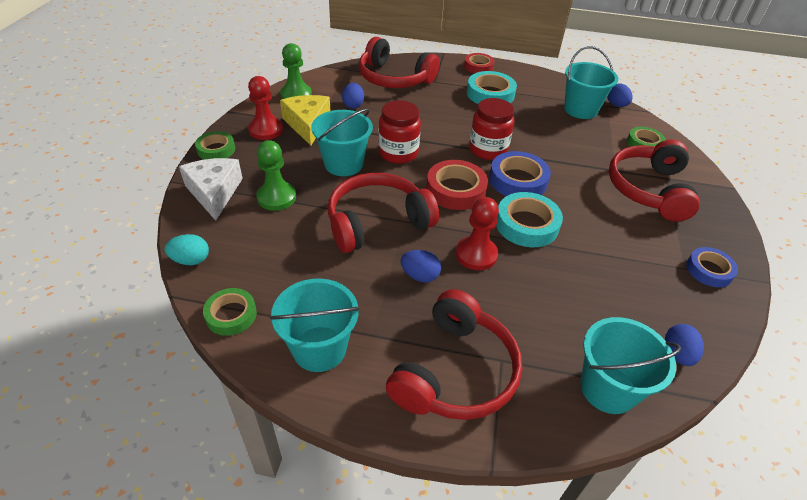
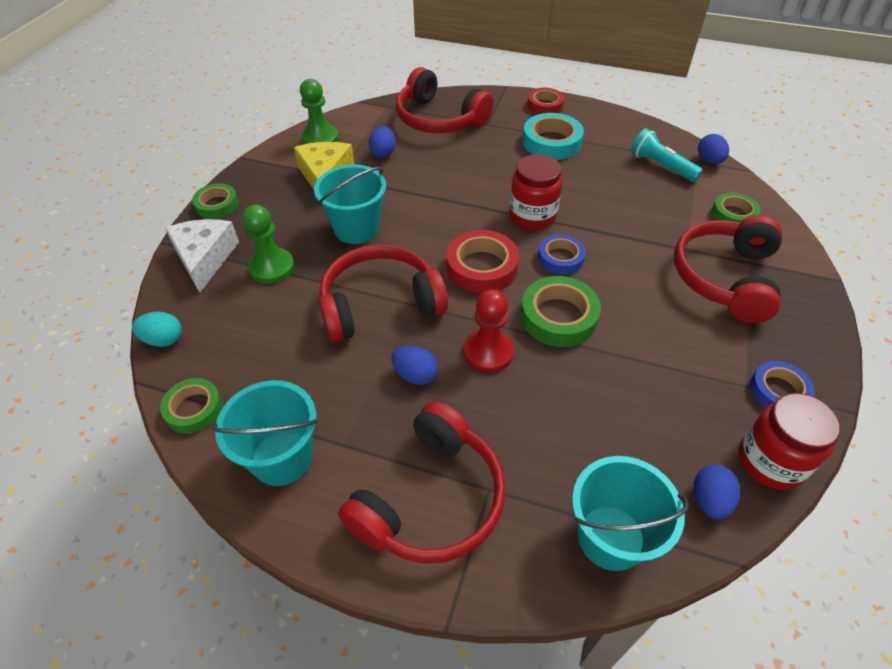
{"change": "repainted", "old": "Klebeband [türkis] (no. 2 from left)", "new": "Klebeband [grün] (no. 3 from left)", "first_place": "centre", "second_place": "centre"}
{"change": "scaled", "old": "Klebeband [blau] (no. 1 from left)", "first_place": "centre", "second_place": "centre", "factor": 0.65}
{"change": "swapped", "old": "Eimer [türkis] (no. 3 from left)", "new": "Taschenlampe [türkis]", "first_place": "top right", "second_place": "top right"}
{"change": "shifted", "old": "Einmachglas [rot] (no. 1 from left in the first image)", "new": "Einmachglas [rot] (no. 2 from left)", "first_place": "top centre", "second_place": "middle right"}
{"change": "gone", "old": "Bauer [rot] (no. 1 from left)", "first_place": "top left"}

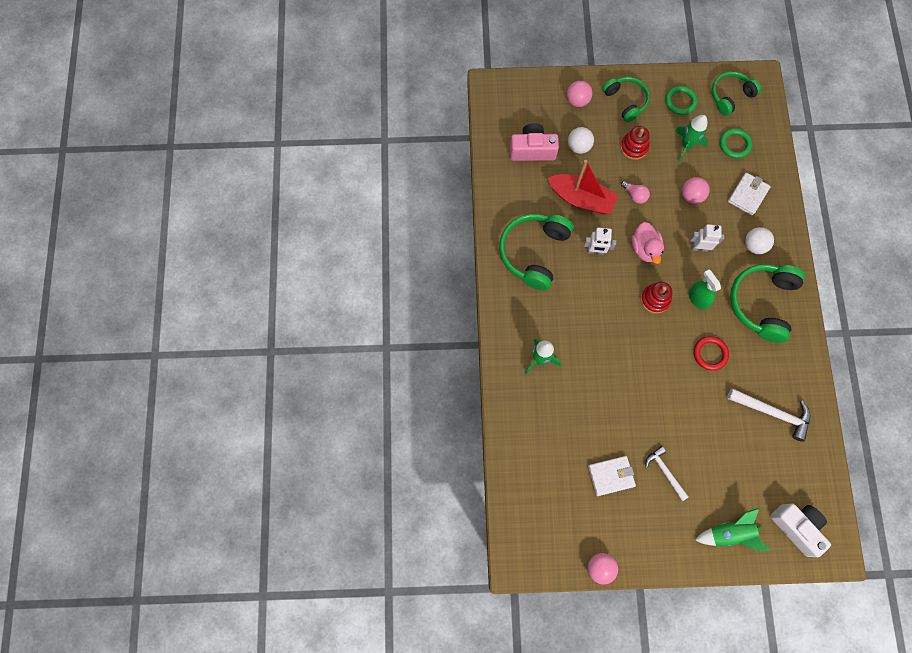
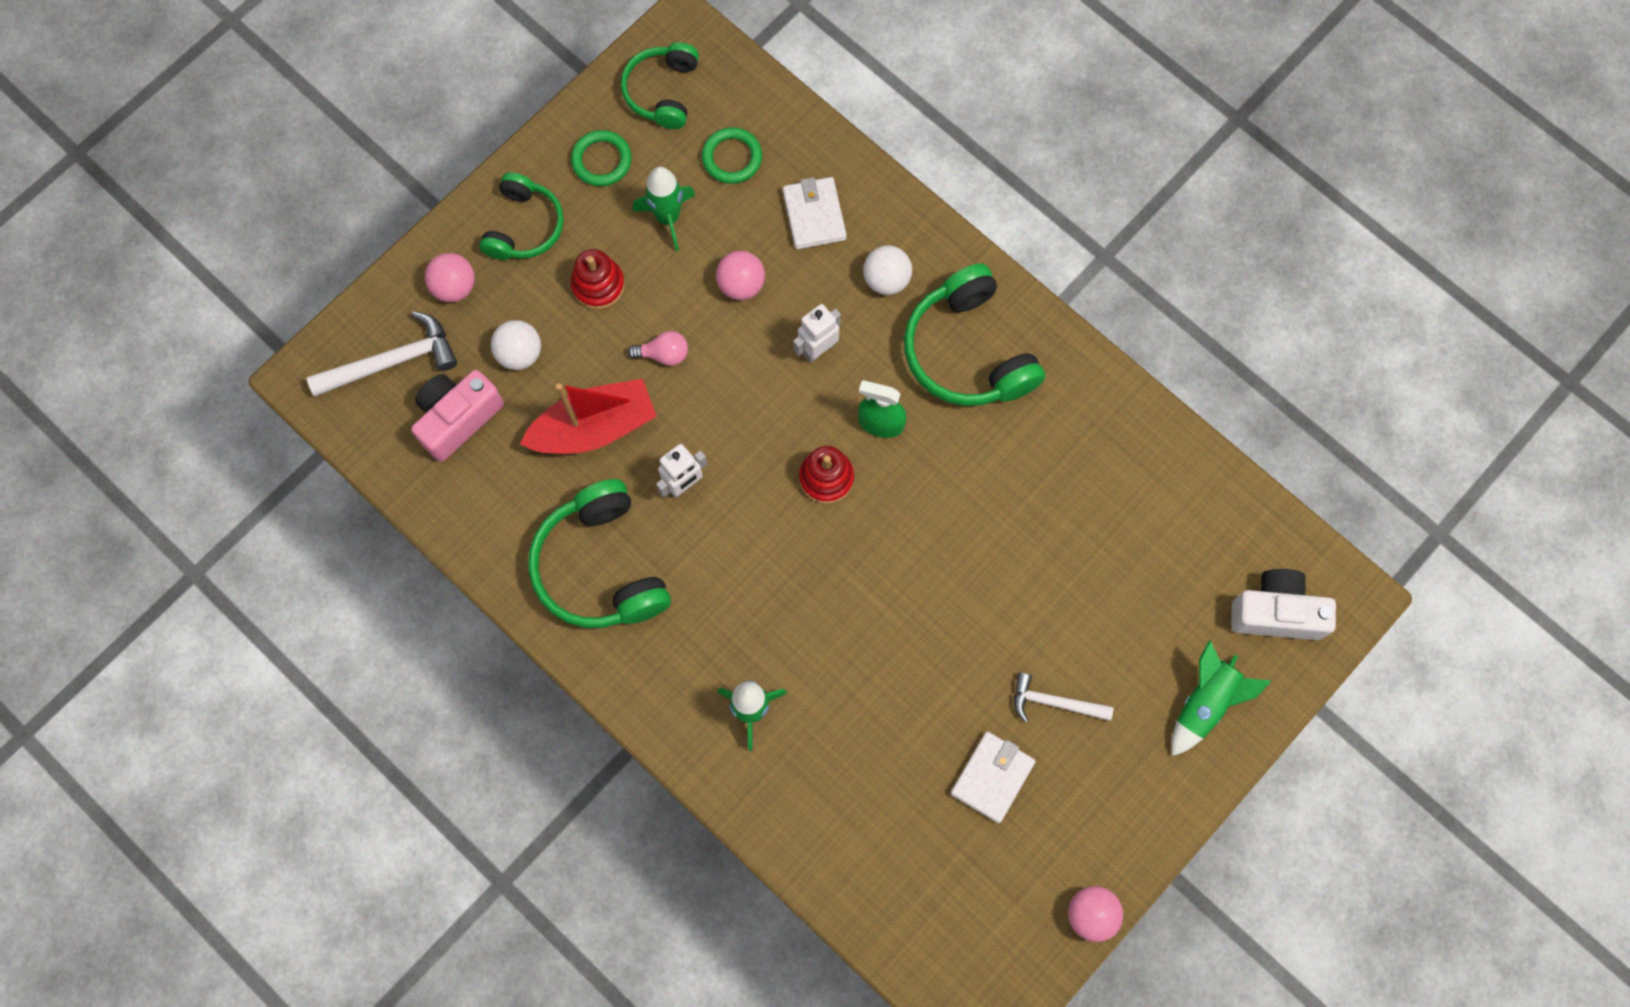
{"change": "shifted", "old": "Hammer [weiß] (no. 2 from left in the first image)", "new": "Hammer [weiß] (no. 1 from left)", "first_place": "middle right", "second_place": "middle left"}
{"change": "rotated", "old": "Kopfhörer [grün] (no. 2 from left in the first image)", "first_place": "top right", "second_place": "top left", "degrees": 90}
{"change": "gone", "old": "Ente [rosa]", "first_place": "middle right"}
{"change": "gone", "old": "Ring [rot]", "first_place": "middle right"}

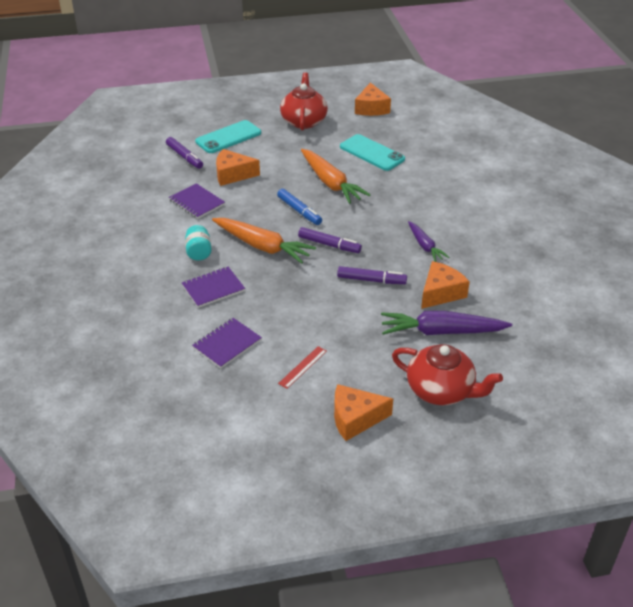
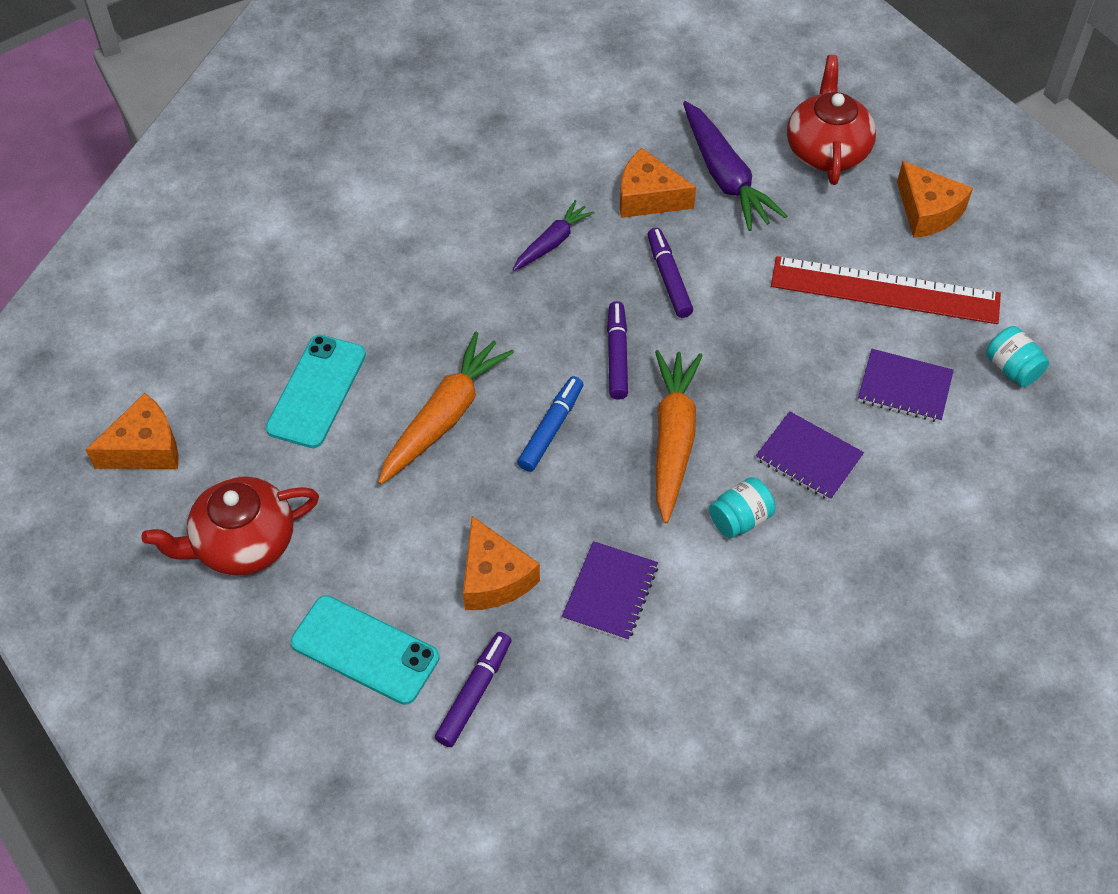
{"change": "scaled", "old": "Lineal [rot]", "first_place": "centre", "second_place": "top right", "factor": 2.45}
{"change": "new", "new": "Einmachglas [türkis] (no. 2 from left)", "second_place": "middle right"}

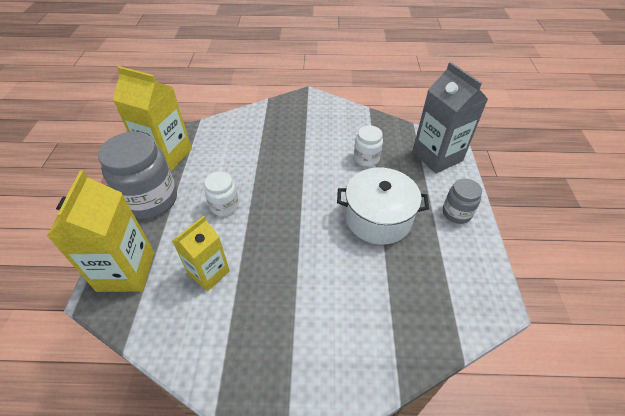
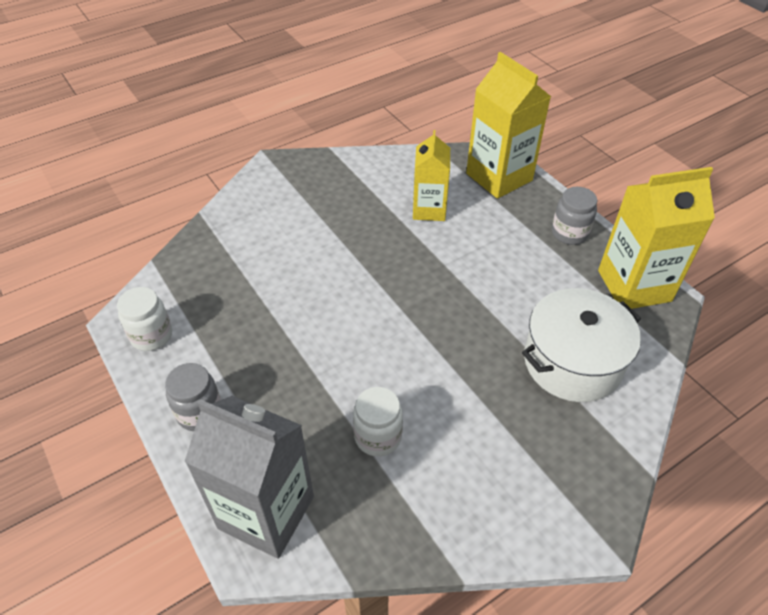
{"change": "shifted", "old": "Einmachglas [weiß] (no. 1 from left)", "first_place": "centre", "second_place": "middle left"}
{"change": "shifted", "old": "Kochtopf [weiß]", "first_place": "centre", "second_place": "middle right"}
{"change": "scaled", "old": "Einmachglas [grau] (no. 1 from left in the first image)", "first_place": "middle left", "second_place": "middle right", "factor": 0.53}

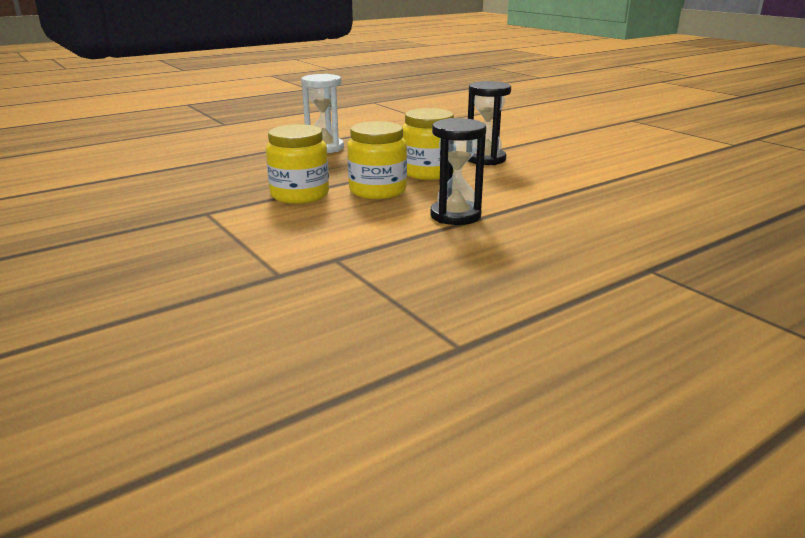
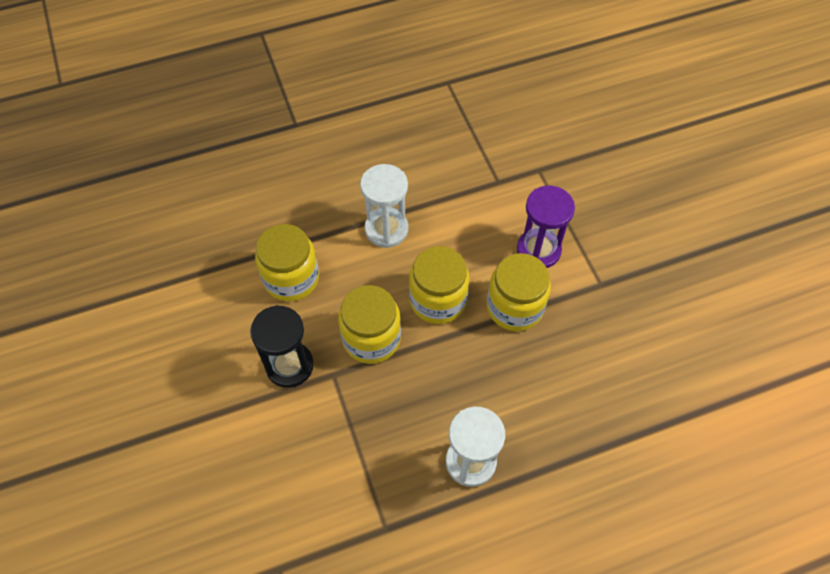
{"change": "new", "new": "Einmachglas [gelb] (no. 1 from left)", "second_place": "centre"}
{"change": "repainted", "old": "Sanduhr [schwarz] (no. 1 from left)", "new": "Sanduhr [weiß] (no. 1 from left)", "first_place": "top centre", "second_place": "centre"}
{"change": "new", "new": "Sanduhr [lila]", "second_place": "centre"}

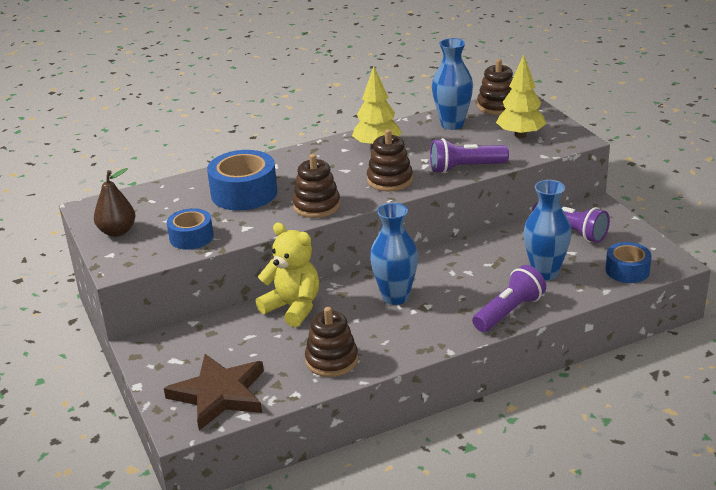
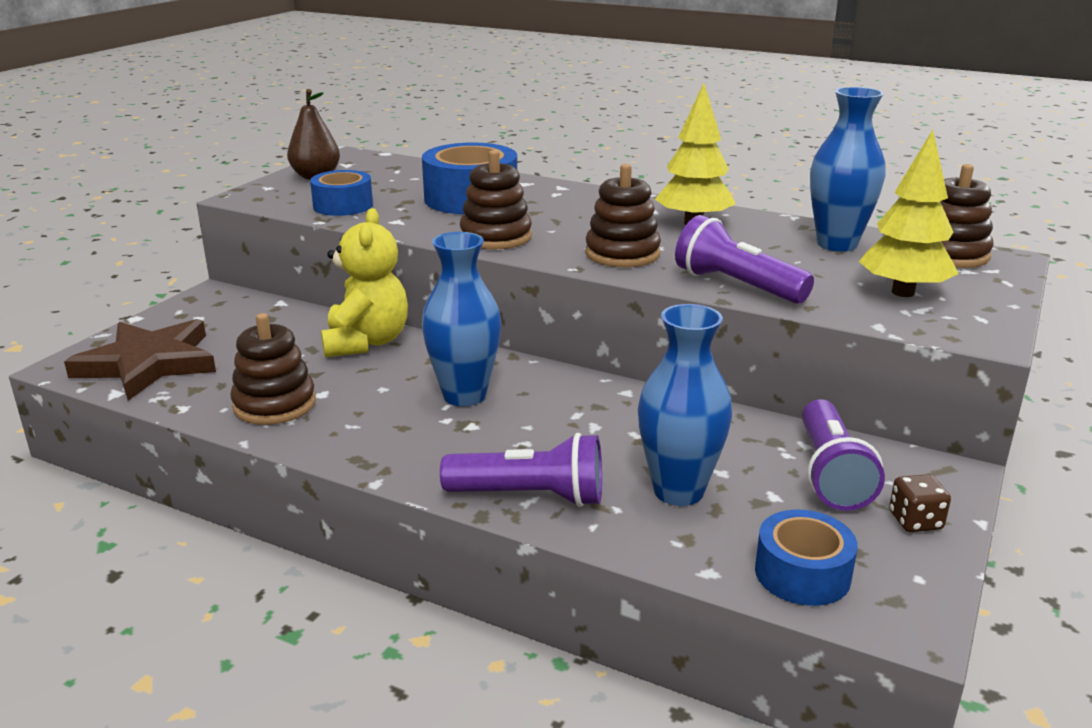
{"change": "new", "new": "Spielwürfel [braun]", "second_place": "bottom right"}

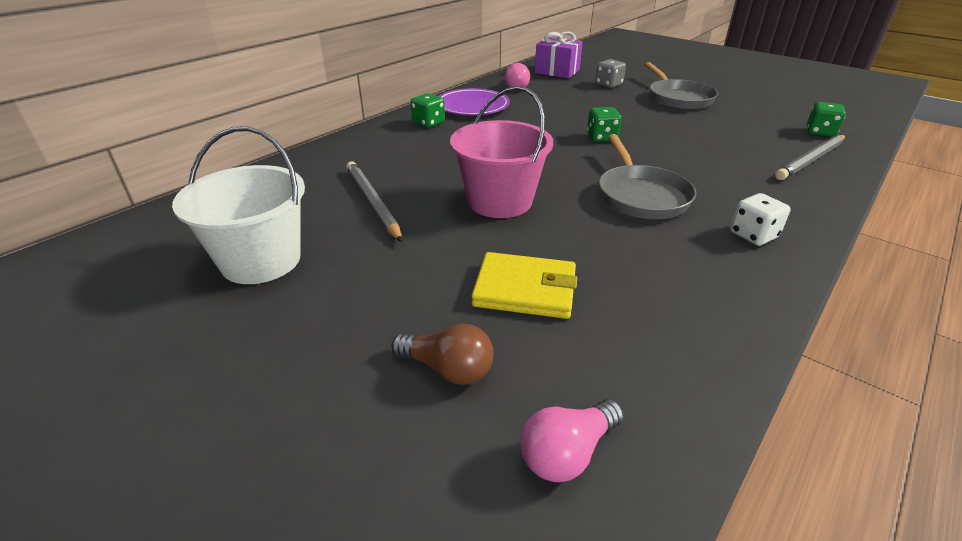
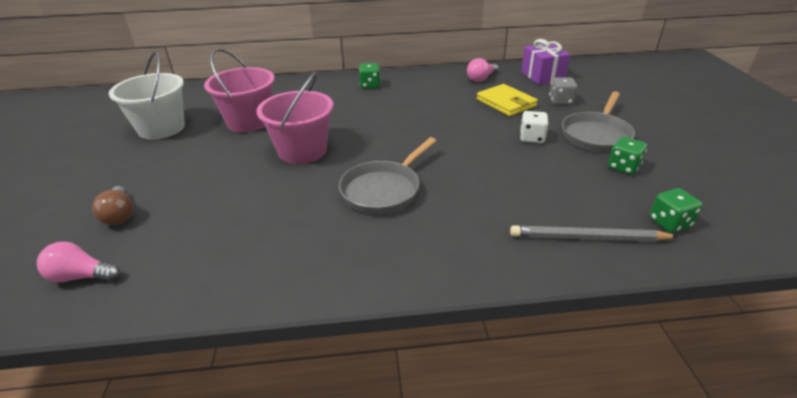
{"change": "swapped", "old": "Bleistift [grau] (no. 1 from left)", "new": "Eimer [rosa] (no. 1 from left)", "first_place": "centre", "second_place": "top left"}
{"change": "shifted", "old": "Geldbörse [gelb]", "first_place": "centre", "second_place": "top centre"}
{"change": "shifted", "old": "Spielwürfel [weiß]", "first_place": "middle right", "second_place": "top right"}
{"change": "shifted", "old": "Spielwürfel [grün] (no. 2 from left)", "first_place": "top centre", "second_place": "middle right"}
{"change": "gone", "old": "Teller [lila]", "first_place": "top centre"}

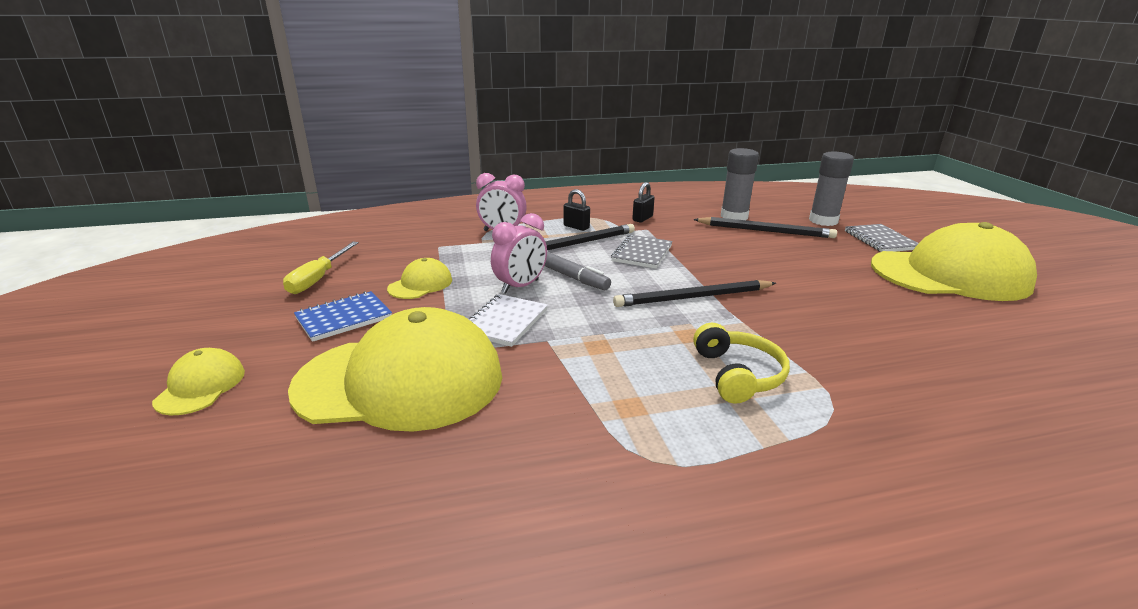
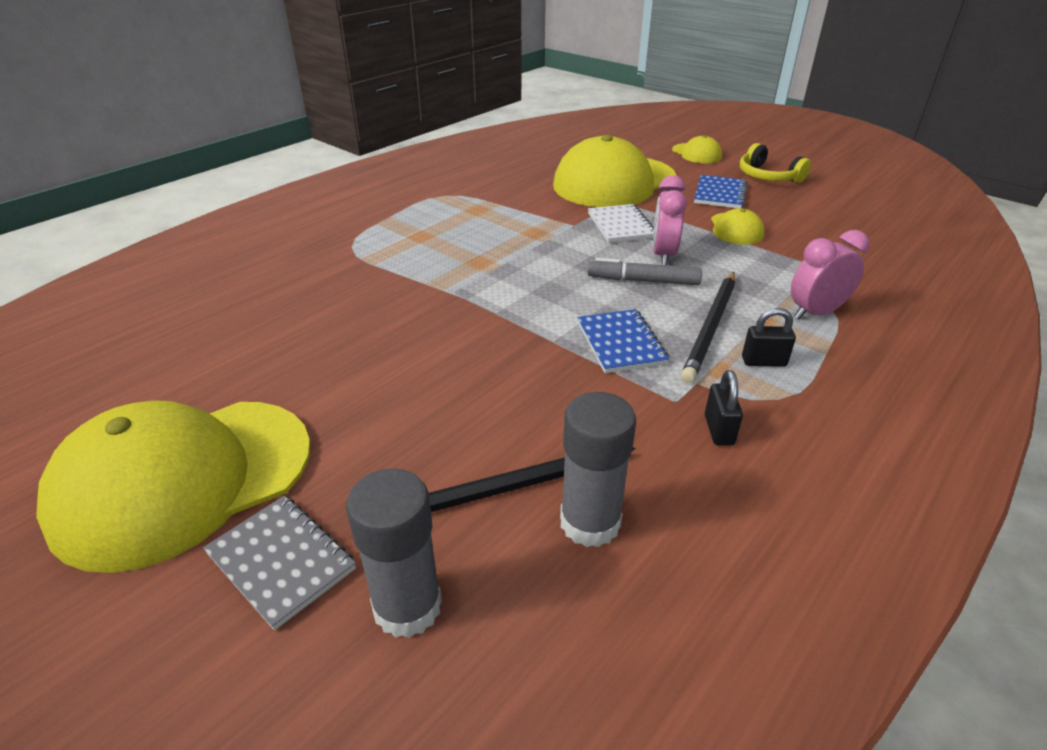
{"change": "repainted", "old": "Notizbuch [grau] (no. 1 from left)", "new": "Notizbuch [blau] (no. 1 from left)", "first_place": "centre", "second_place": "centre"}
{"change": "shifted", "old": "Kopfhörer [gelb]", "first_place": "centre", "second_place": "top right"}
{"change": "gone", "old": "Schraubenzieher [gelb]", "first_place": "middle left"}
{"change": "gone", "old": "Bleistift [schwarz] (no. 2 from left)", "first_place": "centre"}

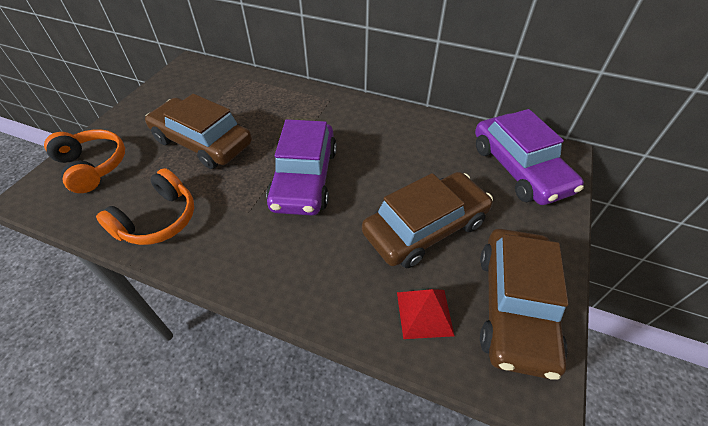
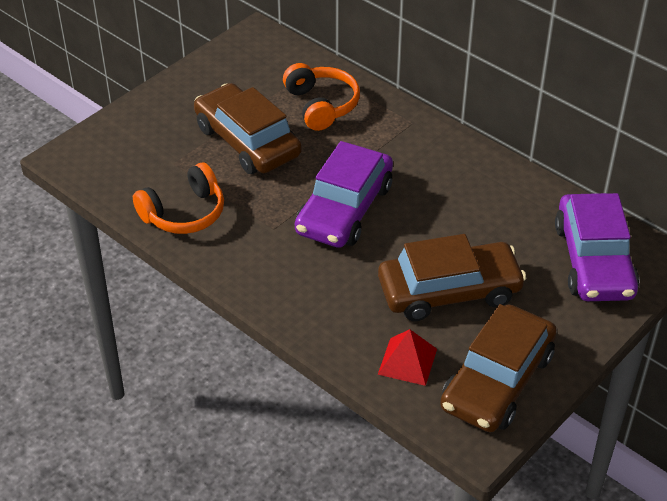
{"change": "shifted", "old": "Kopfhörer [orange] (no. 1 from left in the first image)", "new": "Kopfhörer [orange] (no. 2 from left)", "first_place": "middle left", "second_place": "top centre"}

